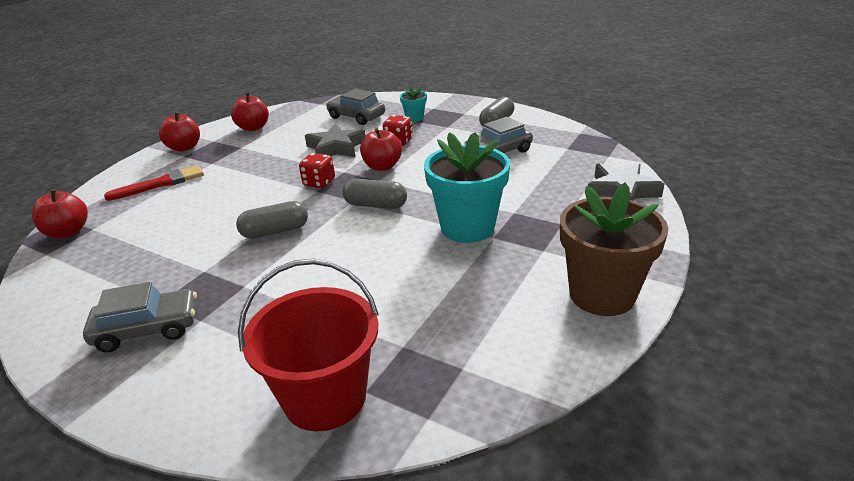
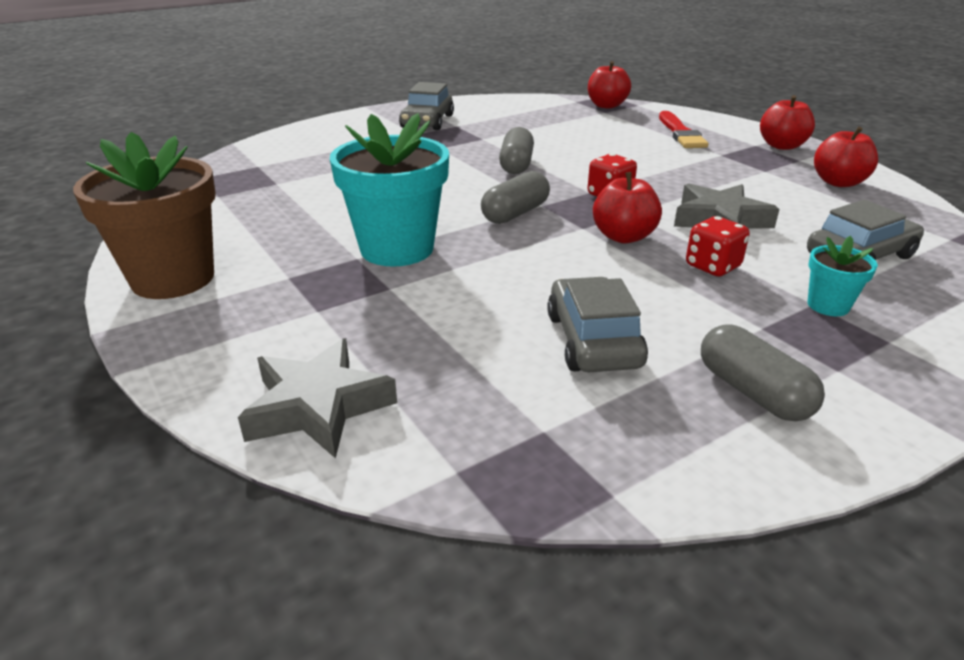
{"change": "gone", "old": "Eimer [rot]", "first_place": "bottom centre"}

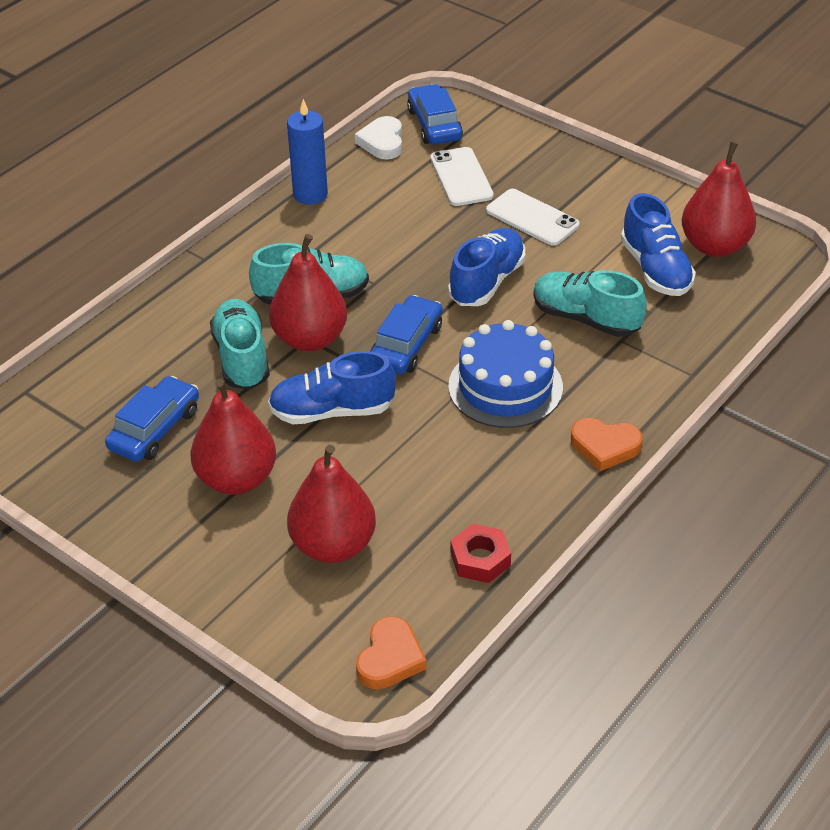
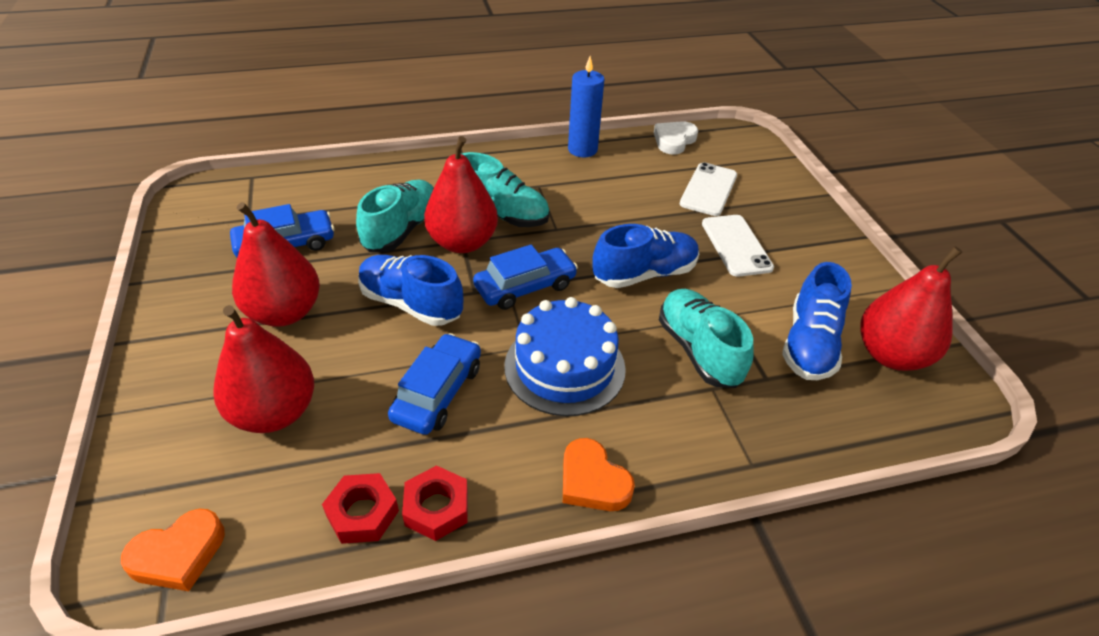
{"change": "shifted", "old": "Auto [blau] (no. 3 from left in the first image)", "new": "Auto [blau] (no. 2 from left)", "first_place": "top centre", "second_place": "centre"}
{"change": "new", "new": "Sechskantmutter [rot] (no. 2 from left)", "second_place": "bottom centre"}

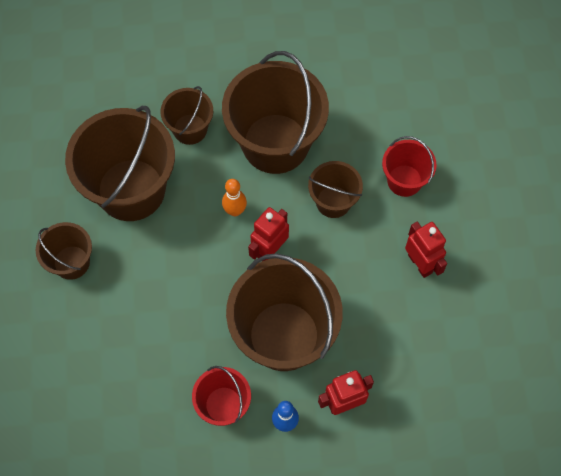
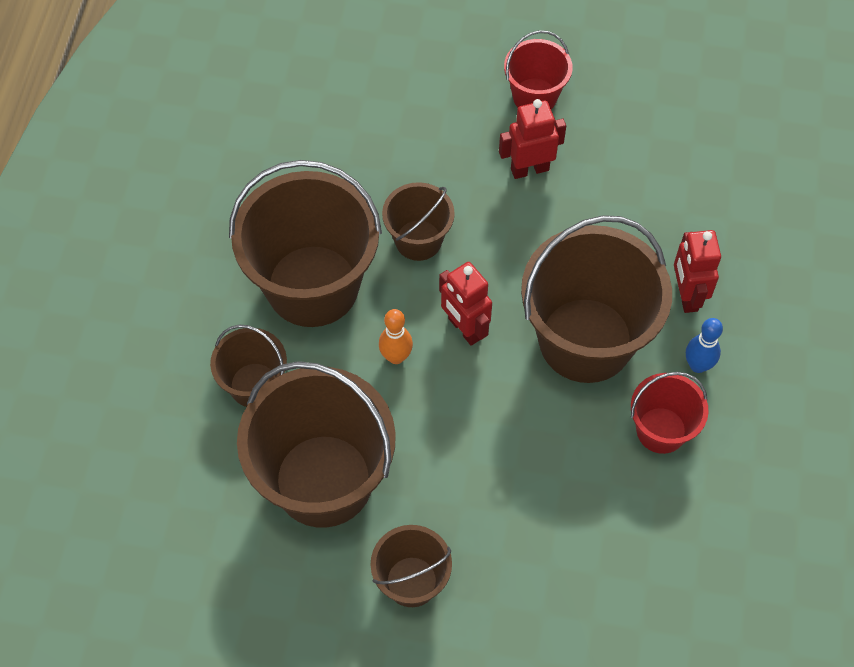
{"change": "shifted", "old": "Eimer [rot] (no. 2 from left in the first image)", "new": "Eimer [rot] (no. 1 from left)", "first_place": "middle right", "second_place": "top centre"}

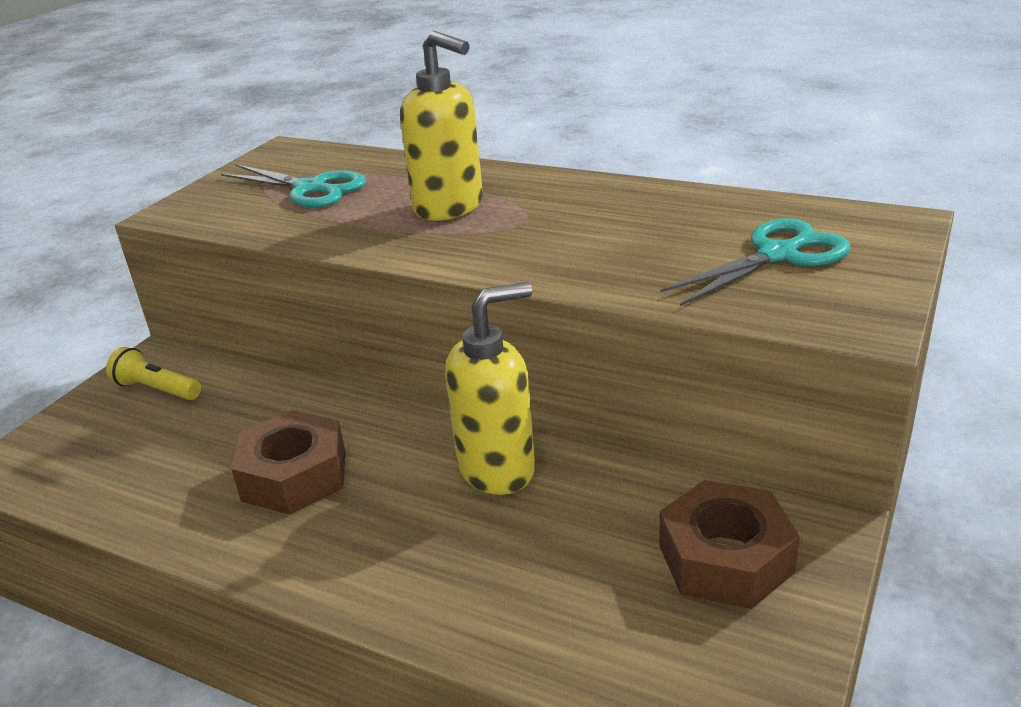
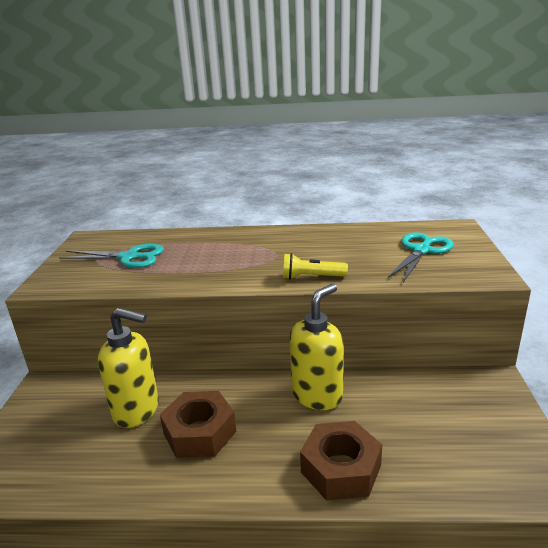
{"change": "shifted", "old": "Seifenspender [gelb] (no. 1 from left)", "first_place": "top centre", "second_place": "bottom left"}
{"change": "shifted", "old": "Taschenlampe [gelb]", "first_place": "middle left", "second_place": "centre"}
{"change": "shifted", "old": "Sechskantmutter [braun] (no. 2 from left)", "first_place": "bottom right", "second_place": "bottom centre"}

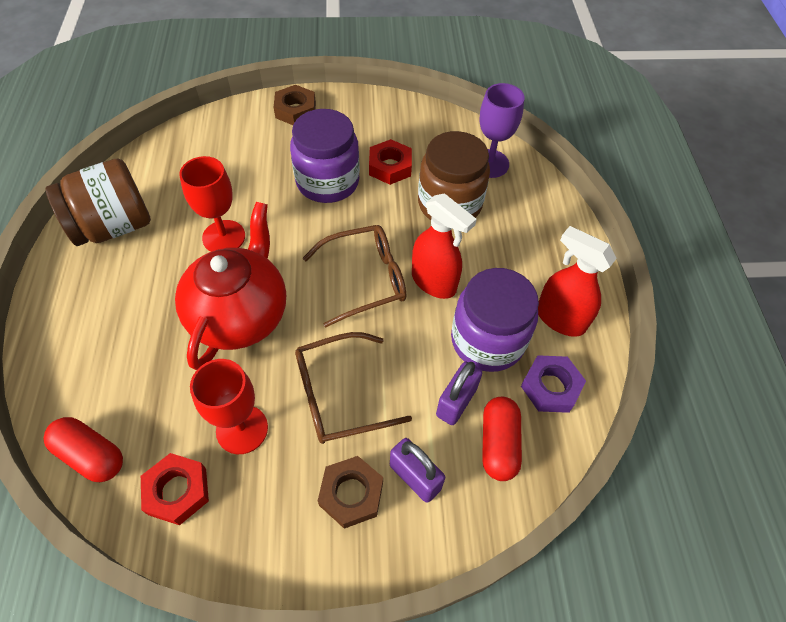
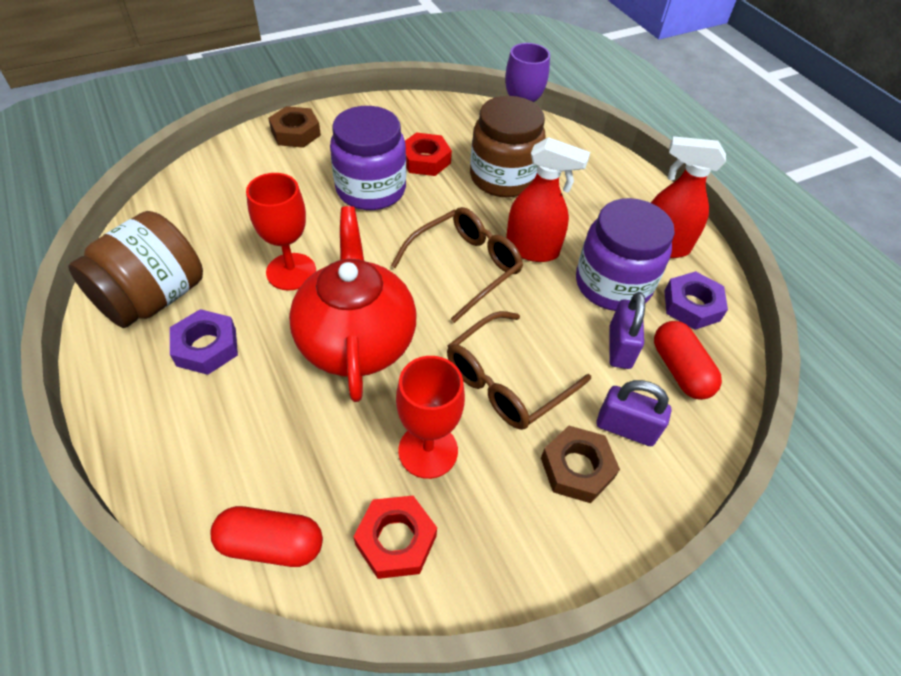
{"change": "new", "new": "Sechskantmutter [lila] (no. 1 from left)", "second_place": "middle left"}

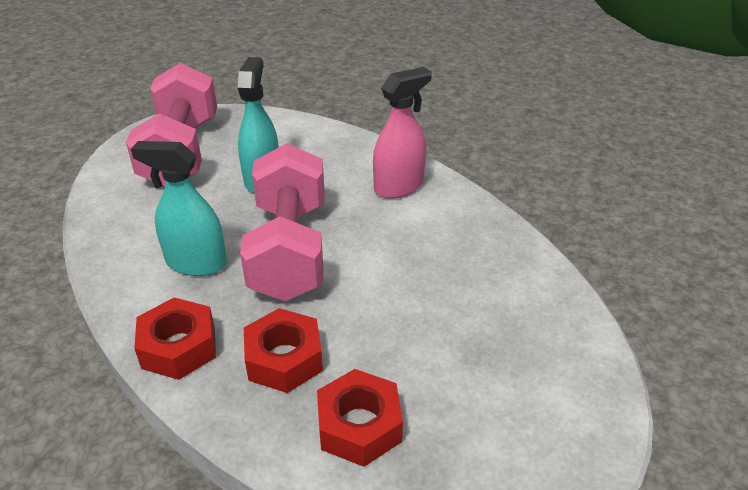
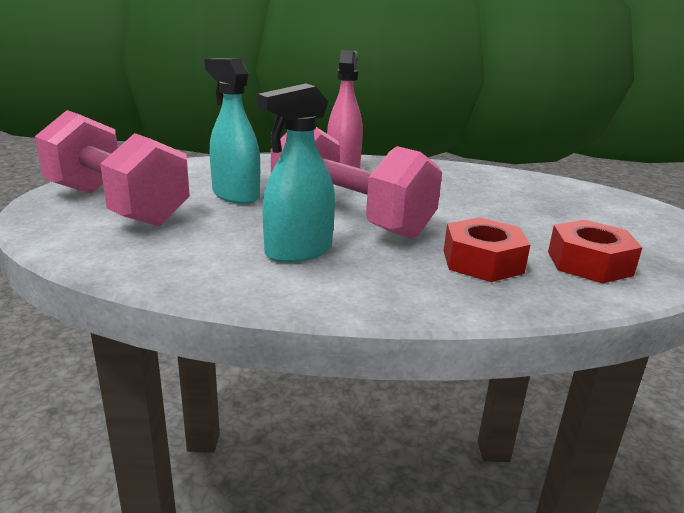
{"change": "gone", "old": "Sechskantmutter [rot] (no. 1 from left)", "first_place": "bottom left"}

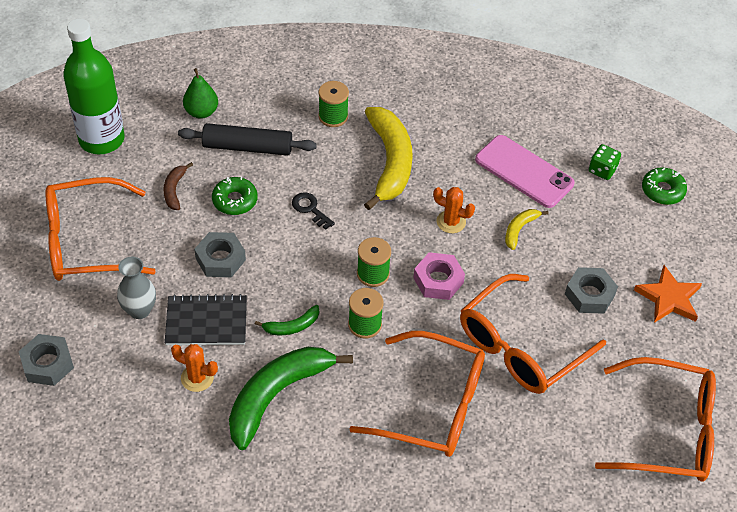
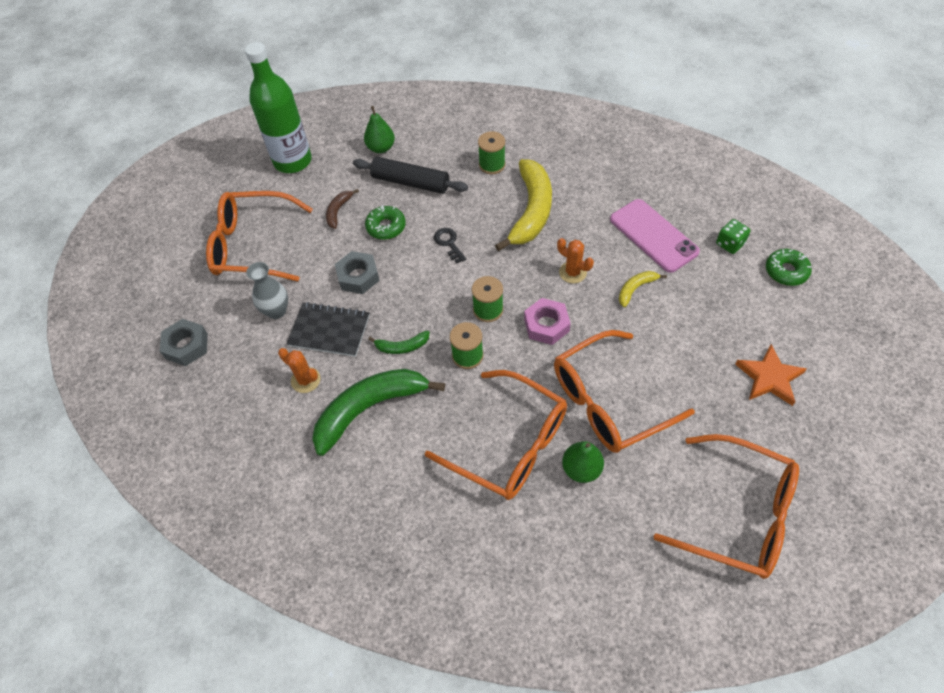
{"change": "new", "new": "Birne [grün] (no. 2 from left)", "second_place": "bottom centre"}
{"change": "gone", "old": "Sechskantmutter [grau] (no. 3 from left)", "first_place": "middle right"}

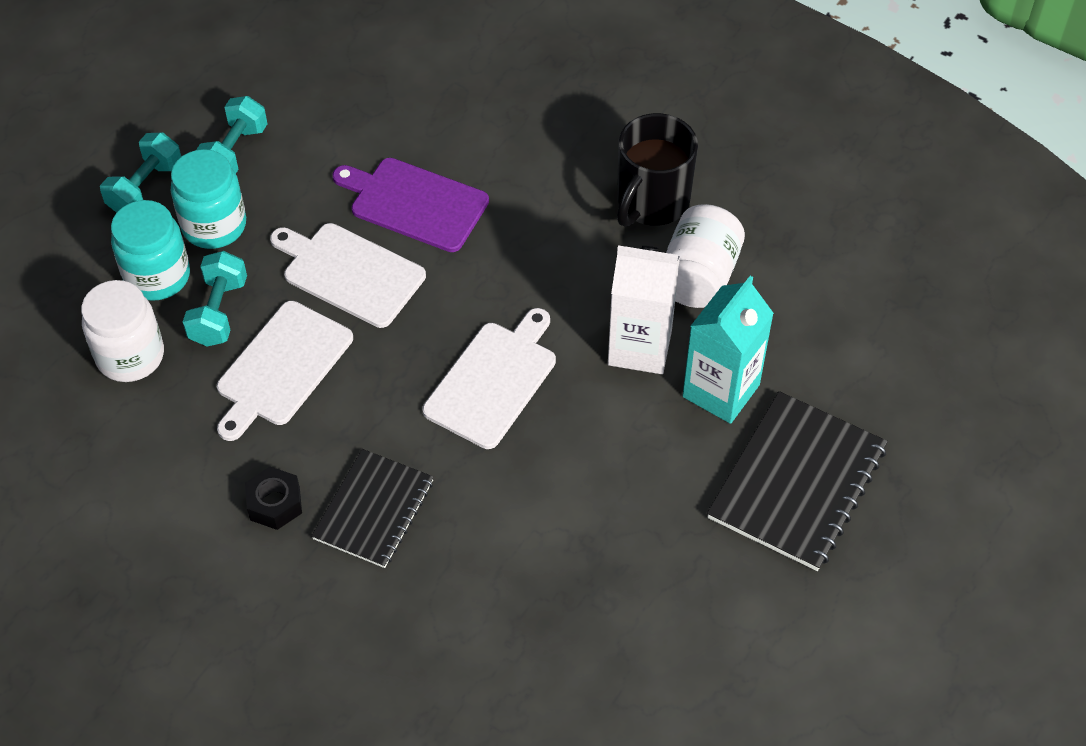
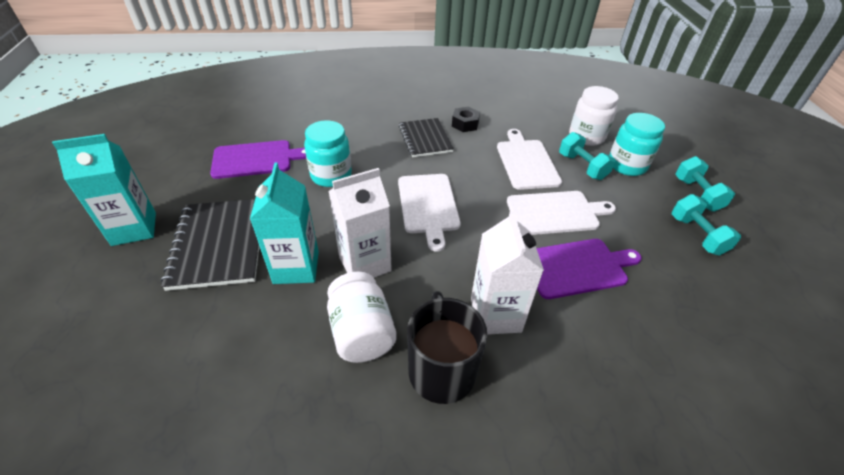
{"change": "new", "new": "Getränkekarton [türkis] (no. 1 from left)", "second_place": "middle left"}
{"change": "new", "new": "Schneidebrett [lila] (no. 1 from left)", "second_place": "middle left"}
{"change": "shifted", "old": "Einmachglas [türkis] (no. 2 from left in the first image)", "new": "Einmachglas [türkis] (no. 1 from left)", "first_place": "top left", "second_place": "top centre"}
{"change": "new", "new": "Getränkekarton [weiß] (no. 2 from left)", "second_place": "centre"}

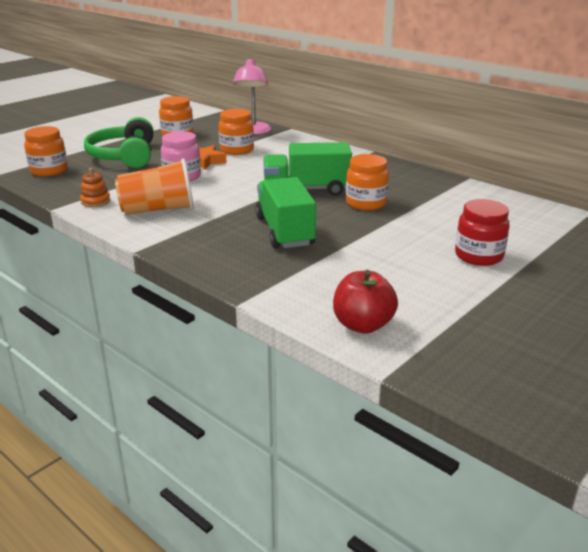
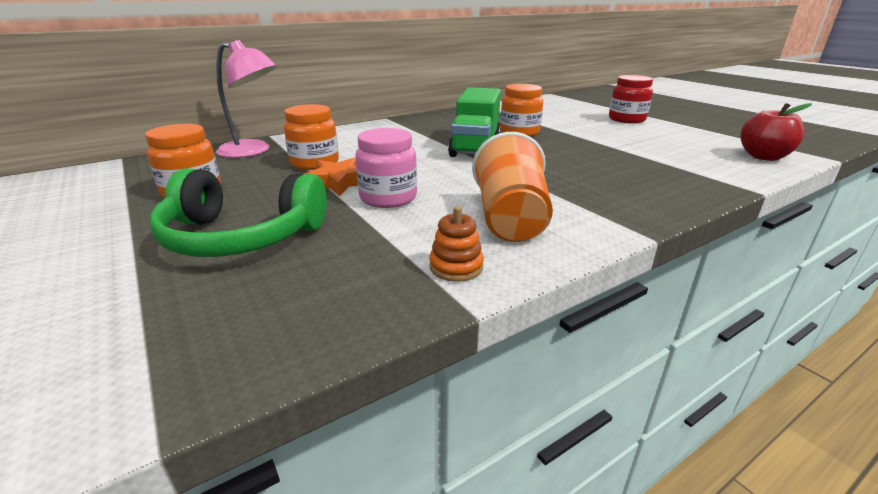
{"change": "gone", "old": "Einmachglas [orange] (no. 1 from left)", "first_place": "top left"}
{"change": "gone", "old": "Lastwagen [grün] (no. 1 from left)", "first_place": "centre"}

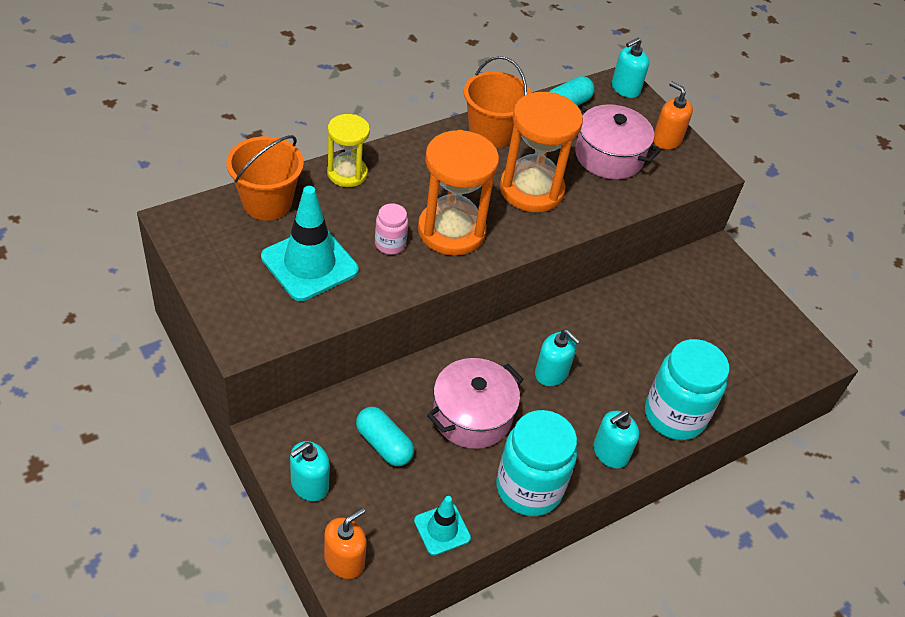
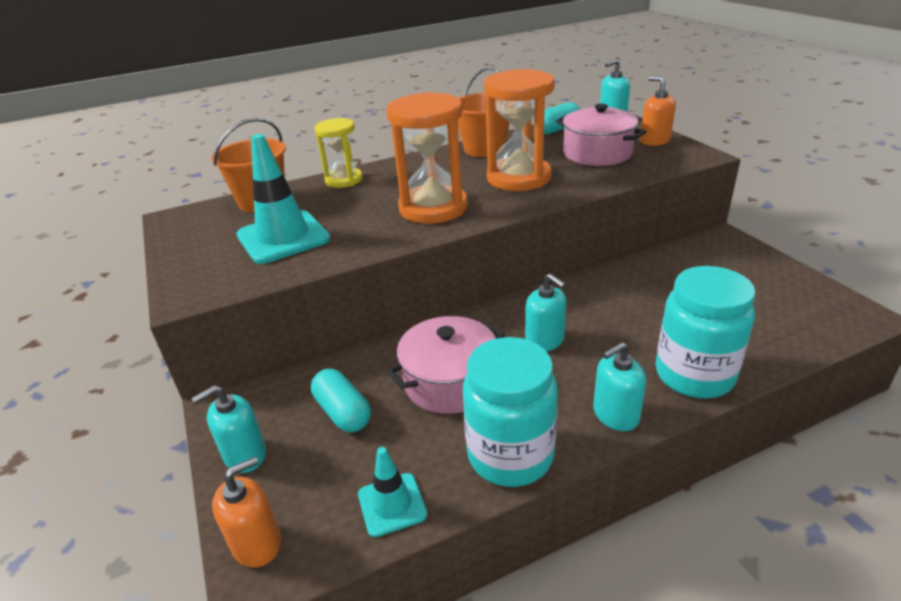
{"change": "gone", "old": "Einmachglas [rosa]", "first_place": "centre"}

